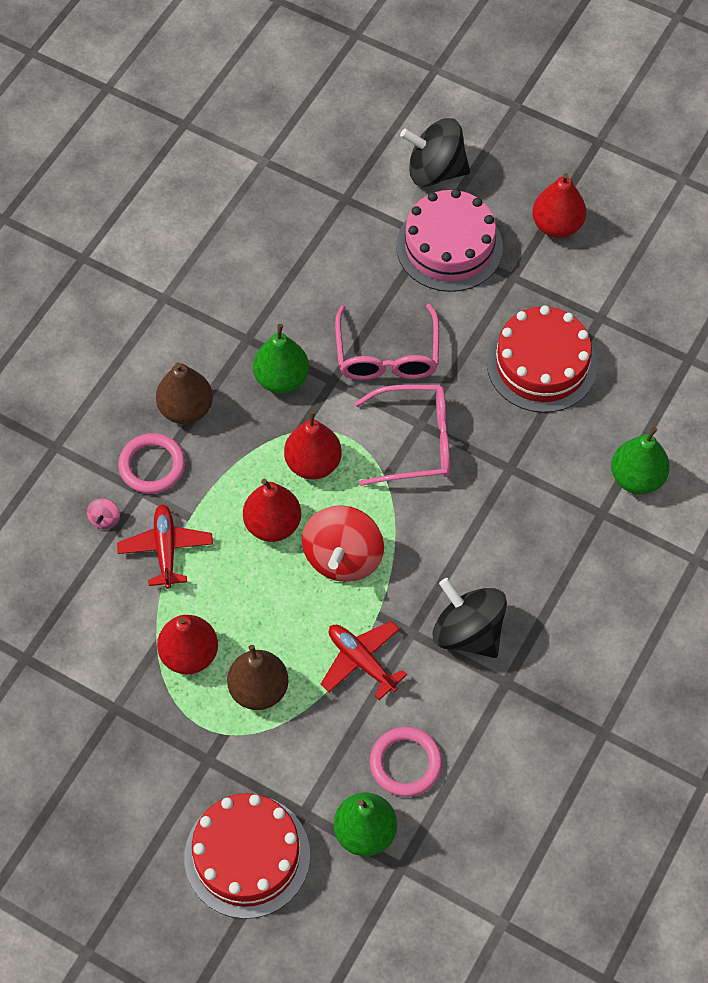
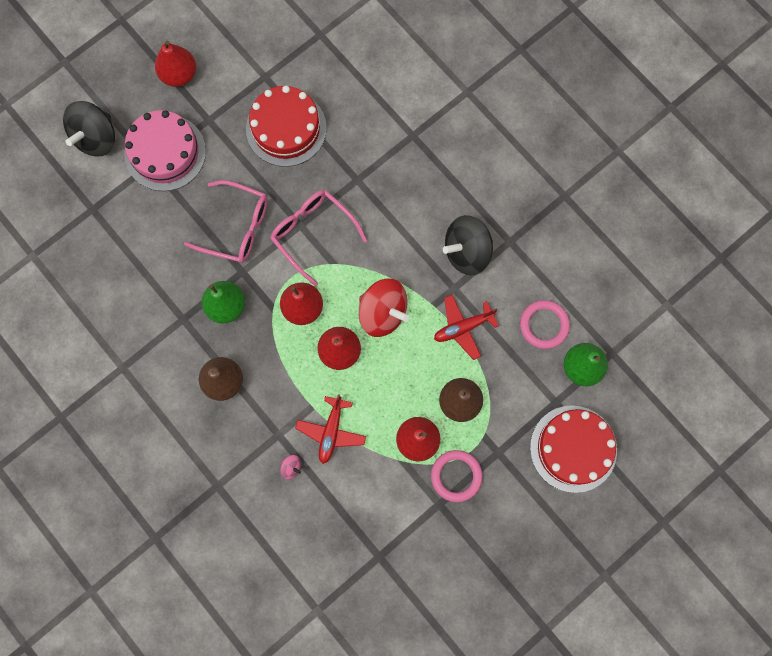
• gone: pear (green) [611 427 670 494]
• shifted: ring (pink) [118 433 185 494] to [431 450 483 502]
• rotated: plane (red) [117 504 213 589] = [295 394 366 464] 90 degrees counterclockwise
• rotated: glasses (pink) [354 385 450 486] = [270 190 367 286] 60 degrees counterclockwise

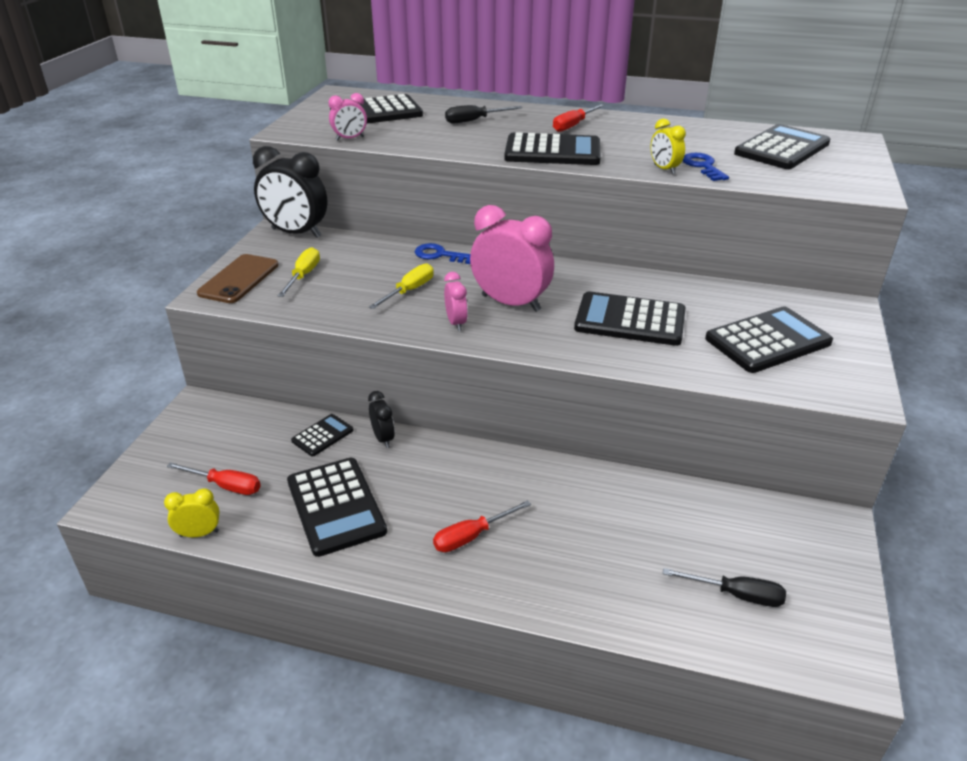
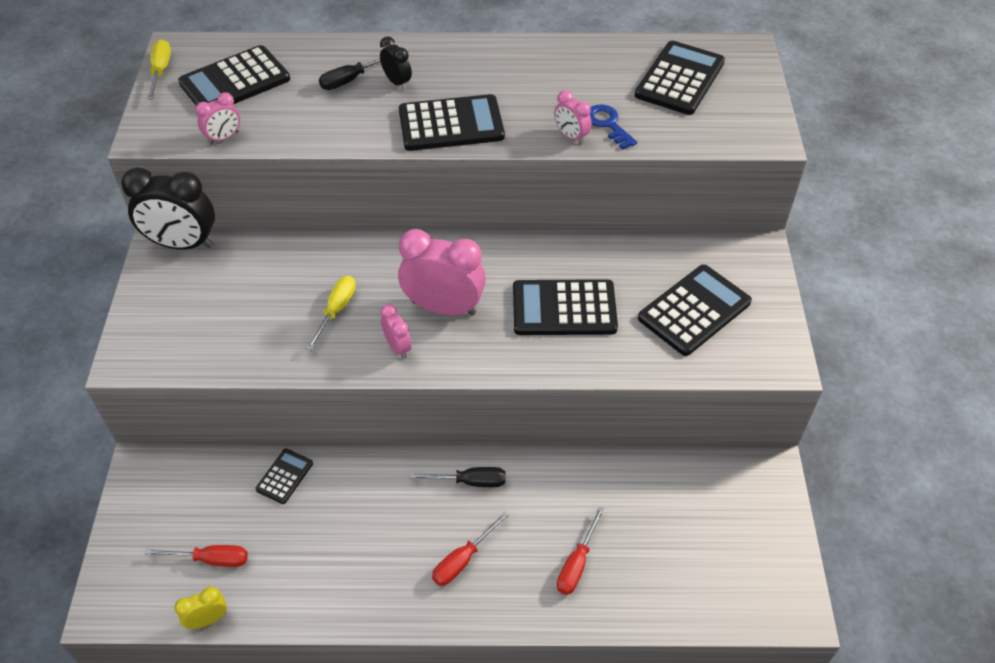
• gone: phone (brown) [197 254 279 303]
• gone: calculator (black) [287 458 387 557]
• gone: key (blue) [415 243 470 264]
• shifted: screwdriver (yellow) [278 247 320 297] to [147 39 171 100]
• shifted: clock (black) [368 391 395 448] to [380 36 412 90]
• shifted: screwdriver (red) [553 104 605 132] to [557 506 605 595]
• shifted: screwdriver (black) [663 568 786 607] to [409 467 505 487]
• repainted: clock (yellow) [651 118 686 174] to clock (pink) [554 90 592 144]

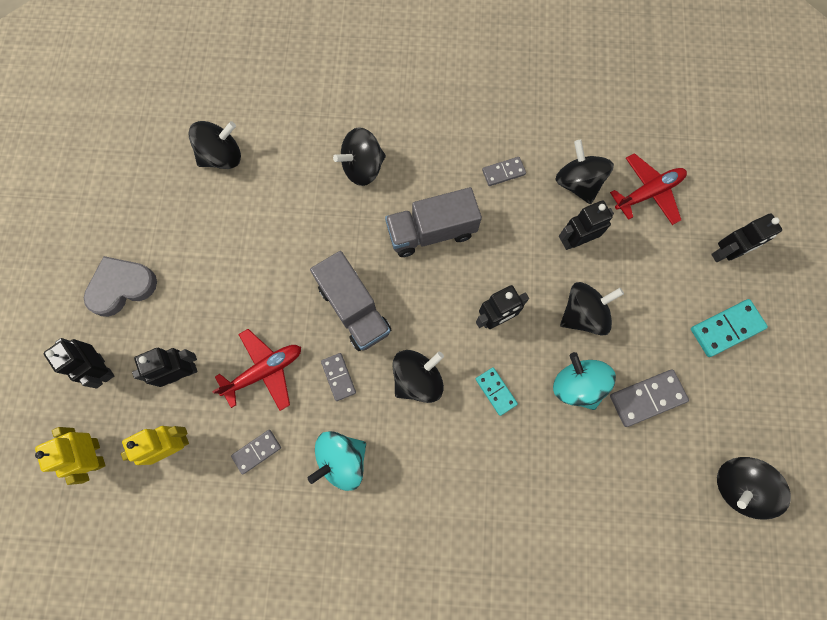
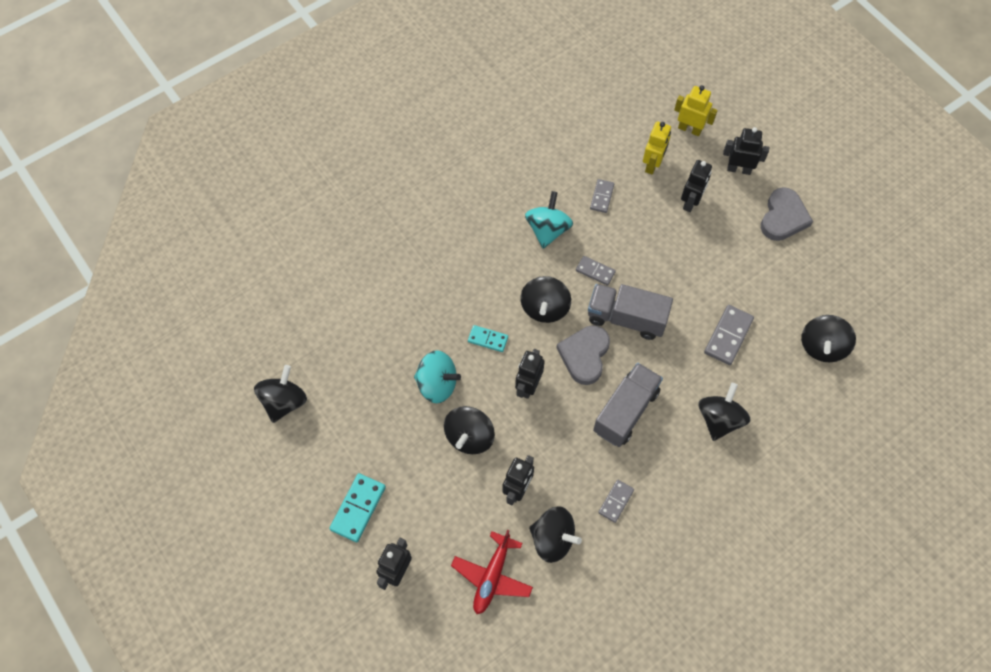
• gone: plane (red) [212 329 301 411]
• new: heart (grey) [556 325 610 385]
• shifted: domino (grey) [610 370 689 427] to [704 305 754 365]

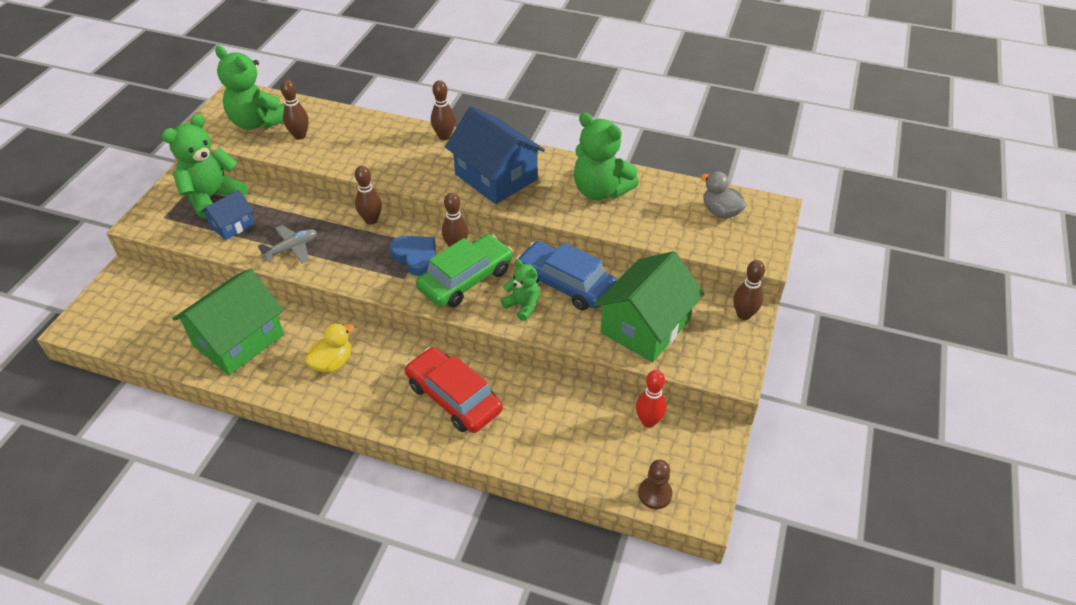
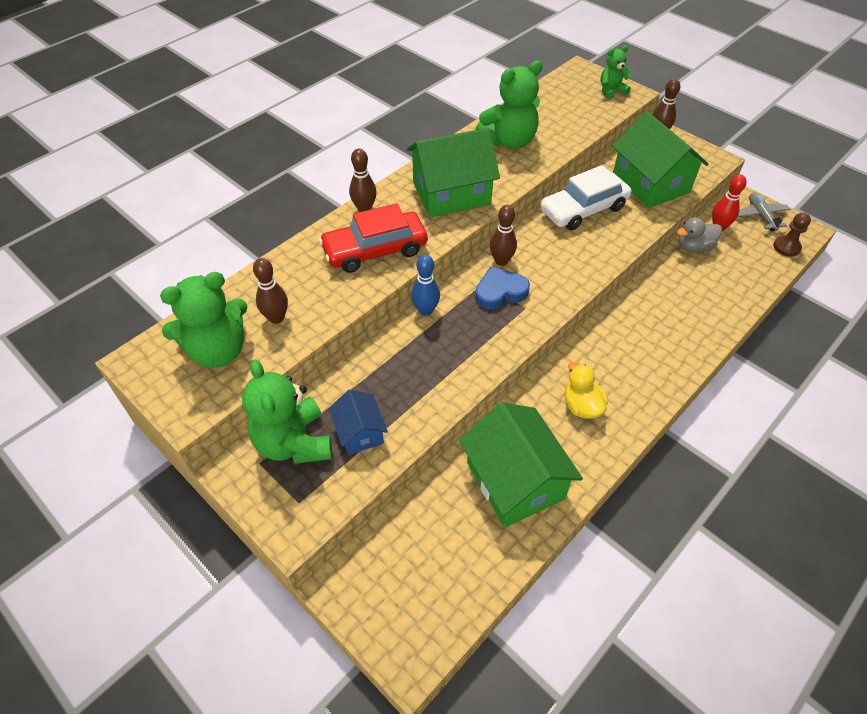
• gone: car (green) [416 234 513 307]
• shifted: plane (grey) [258 225 317 263] to [738 193 790 231]
• shifted: car (red) [405 347 503 433] to [319 203 428 273]
• shifted: teddy bear (green) [501 259 540 321] to [601 45 632 99]
• shifted: duck (grey) [701 171 747 218] to [677 217 722 253]
• repainted: bowling pin (brown) [355 166 382 225] to bowling pin (blue) [411 255 440 316]
• repainted: house (blue) [445 106 545 204] to house (green) [407 128 500 218]
• repainted: car (blue) [516 241 617 310] to car (white) [540 165 632 230]

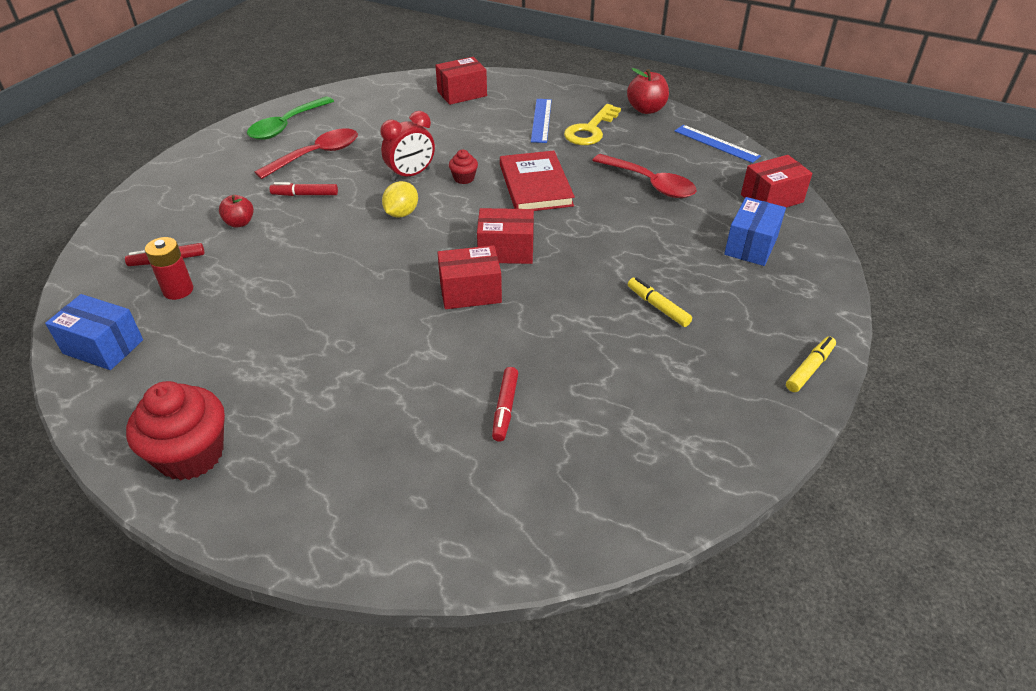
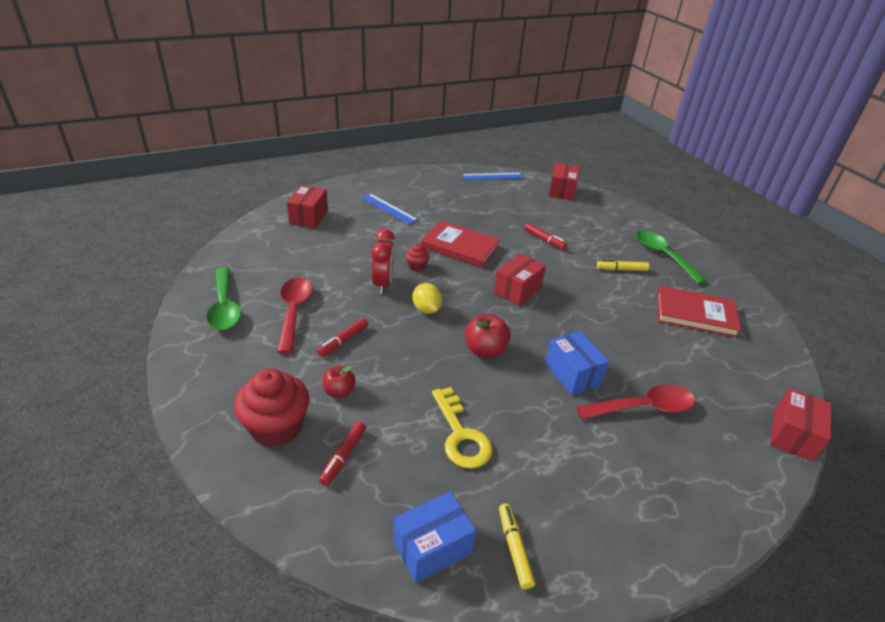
• gone: battery (red) [145 237 193 300]
• new: spoon (green) [636 230 707 284]
• new: book (red) [657 286 741 338]
• shifted: cupcake (red) [126 381 225 481] to [234 369 309 447]
• shifted: box (red) [437 245 502 309] to [770 388 831 462]
• shifted: marker (red) [492 367 518 442] to [524 223 567 250]
• shifted: key (yellow) [564 104 621 145] to [432 387 493 469]
• shifted: spoon (red) [592 154 696 198] to [576 385 695 420]
• shifted: apple (red) [627 68 669 114] to [465 314 511 358]
• shifted: box (blue) [724 197 786 266] to [545 331 609 395]
• shifted: marker (yellow) [786 337 836 392] to [499 503 535 589]

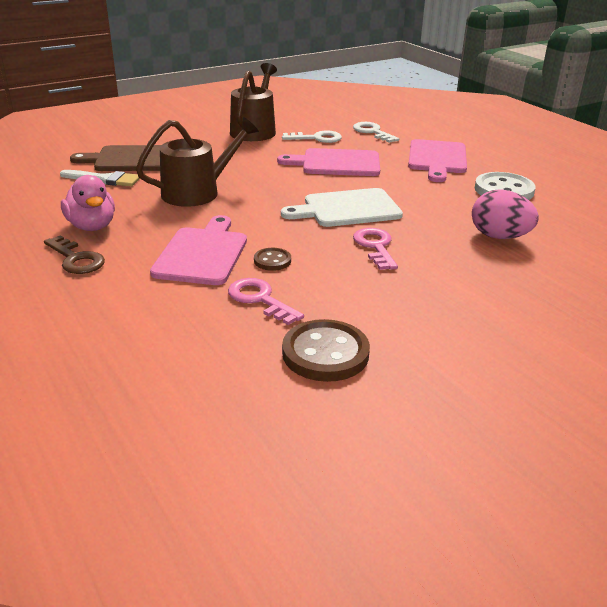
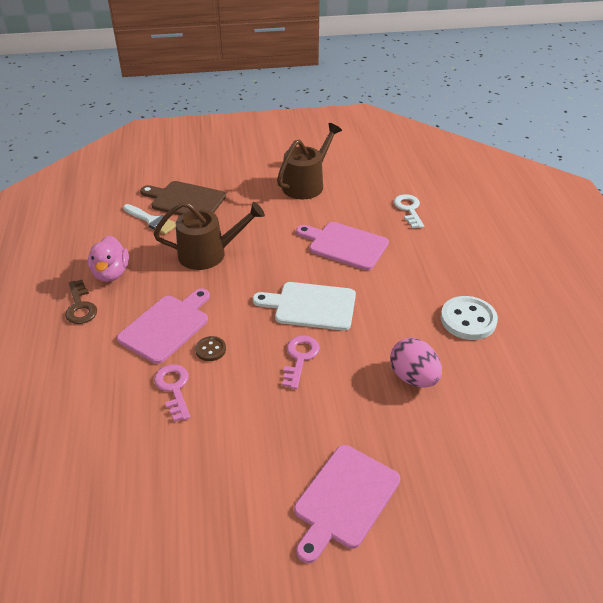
• gone: key (white) [282 130 342 143]
• gone: button (brown) [282 319 370 382]
• shifted: cutting board (pink) [408 139 467 182] to [294 445 400 563]

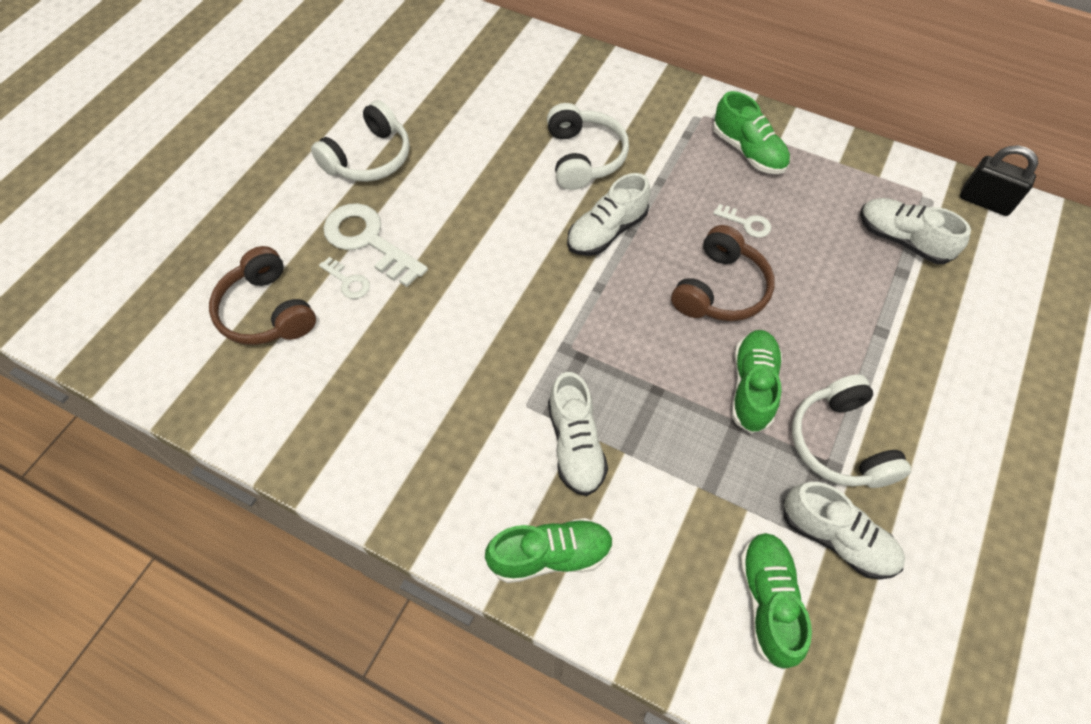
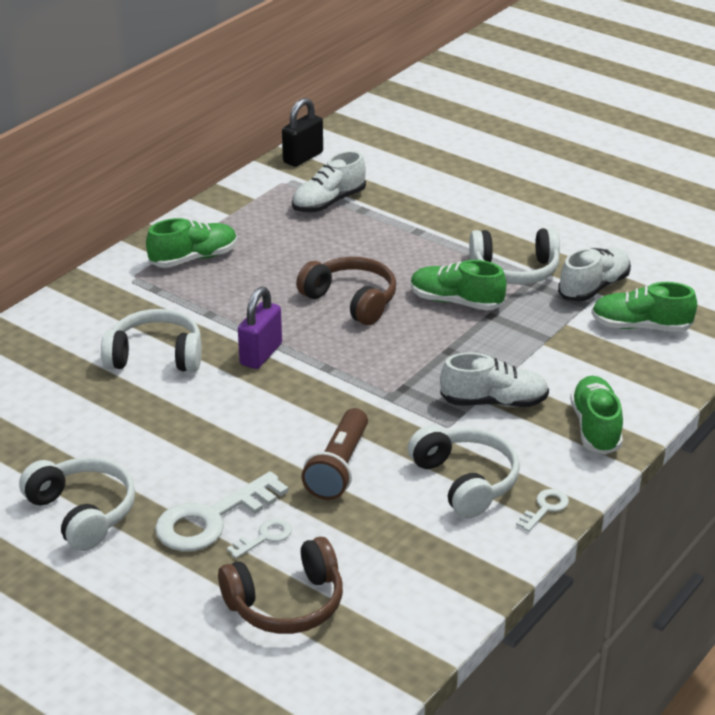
• new: flashlight (brown) [301 408 368 500]
• new: headphones (white) [408 425 520 518]
• shifted: key (white) [713 204 771 238] to [516 489 569 532]
• swapped: shoe (white) [567 173 651 256] to padlock (purple) [238 287 282 369]

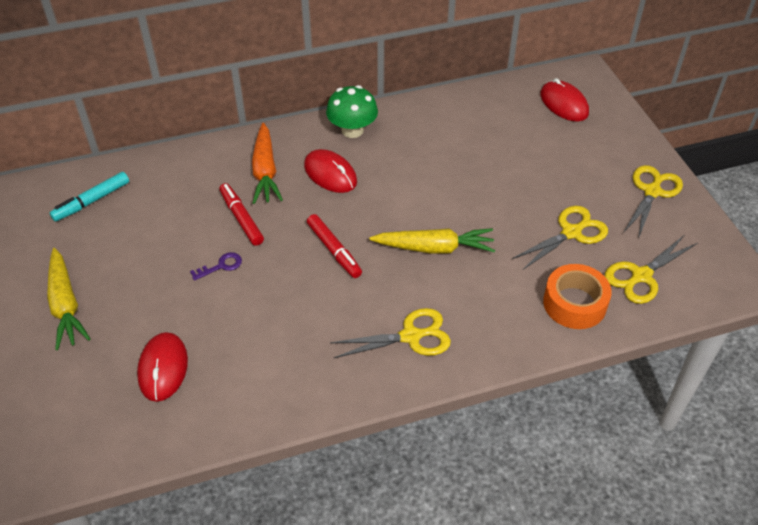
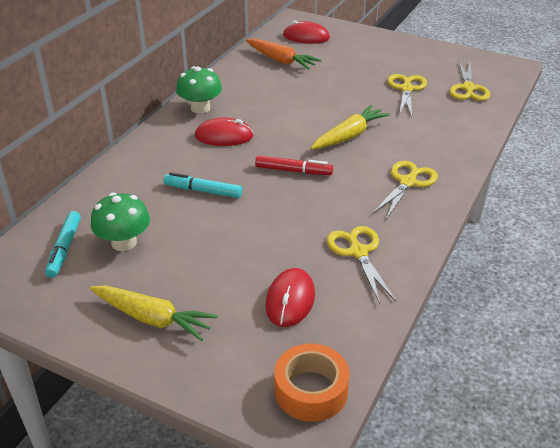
• gone: key (purple) [190 252 242 281]
• new: mushroom (green) [91 192 150 251]
• shifted: carrot (orange) [252 123 283 204] to [246 39 321 70]
• shifted: tape (orange) [543 264 612 329] to [274 344 350 422]
• shifted: scissors (yellow) [623 165 683 239] to [327 226 396 303]
• repainted: marker (red) [219 183 264 246] to marker (turquoise) [163 172 242 198]
• rotated: mouse (red) [137 332 188 402] = [266 268 315 327] 60 degrees clockwise

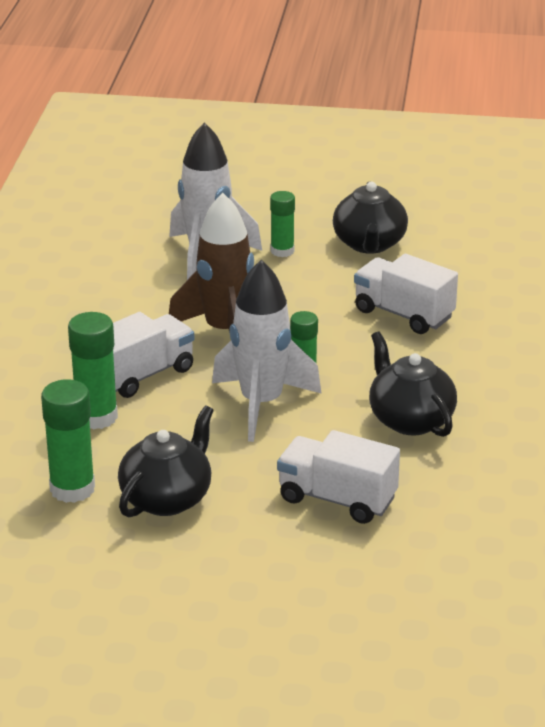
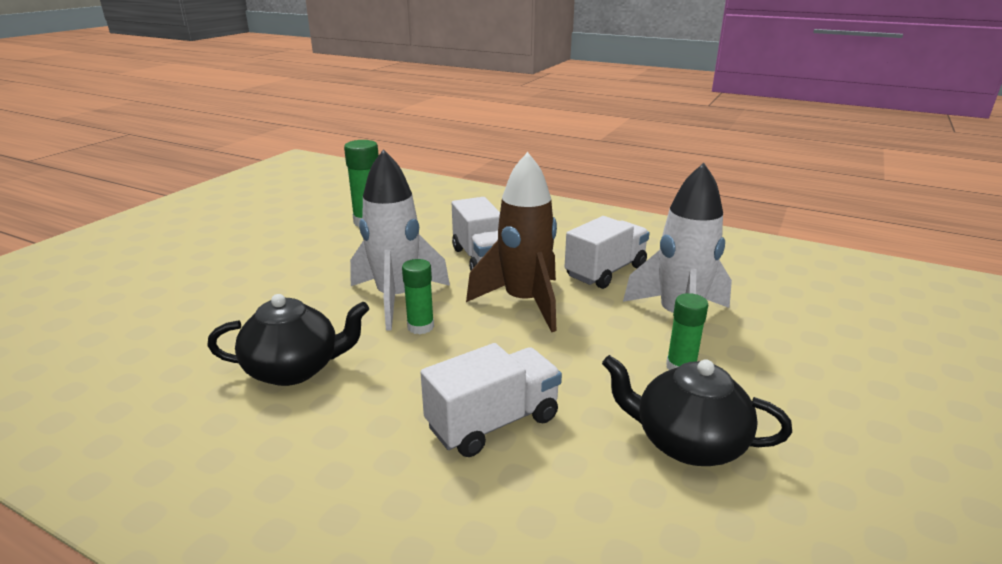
• gone: glue stick (green) [68 312 118 430]
• gone: teapot (black) [118 406 214 517]
• shifted: truck (white) [277 430 400 524] to [565 216 649 289]

